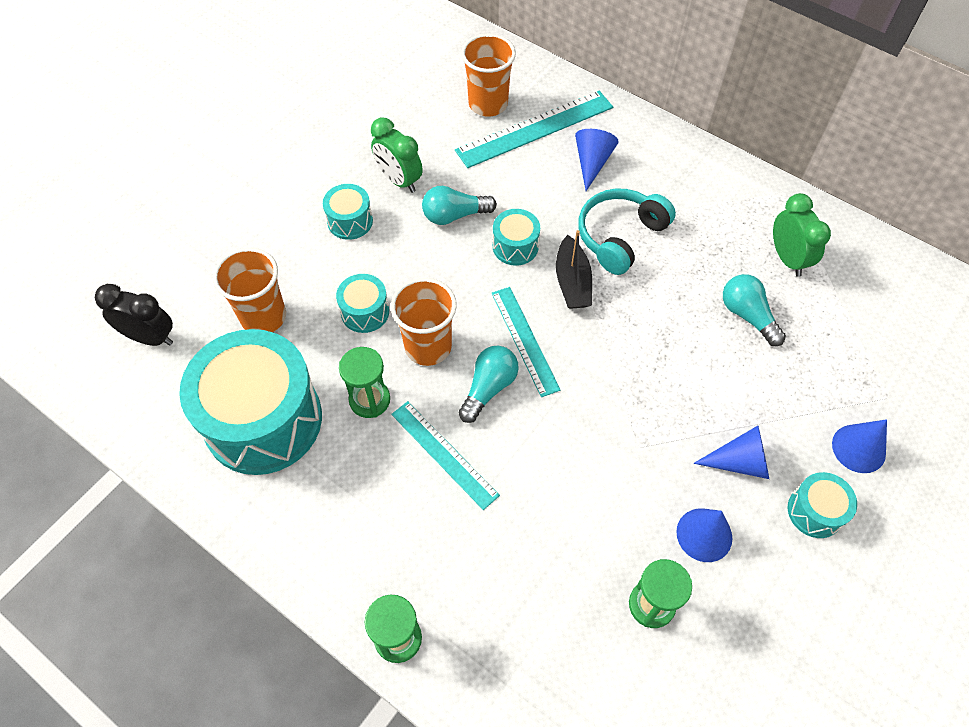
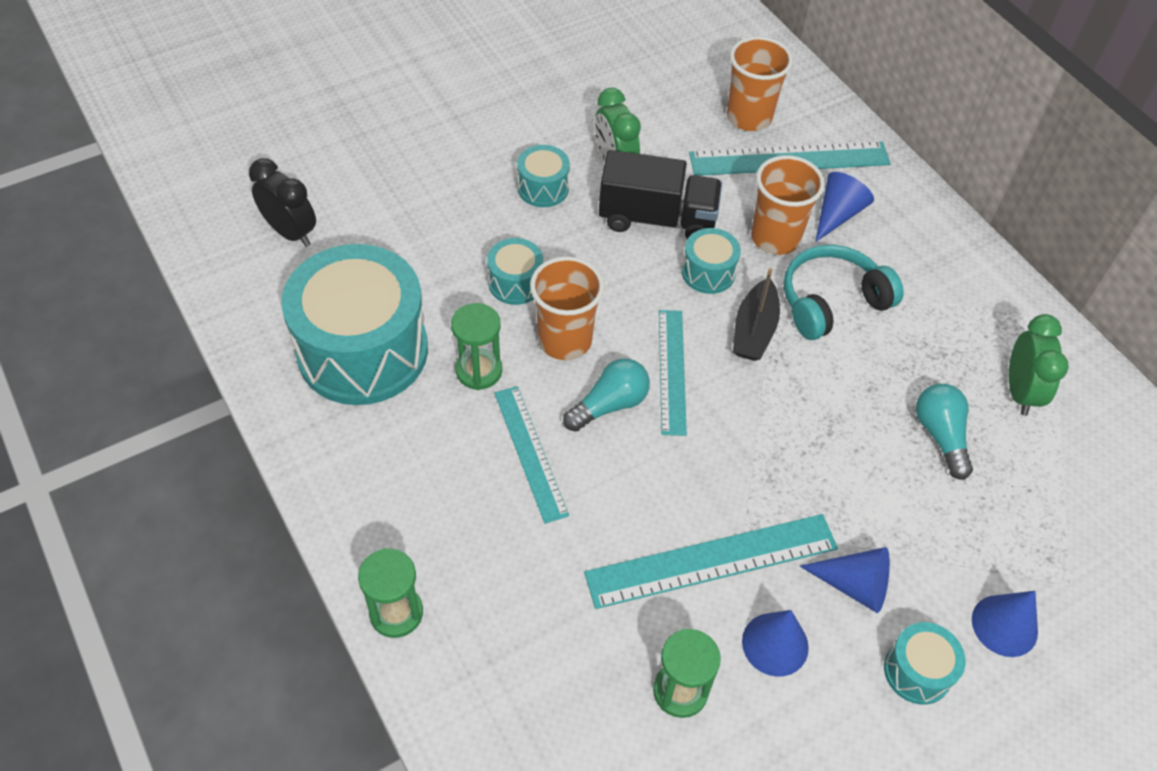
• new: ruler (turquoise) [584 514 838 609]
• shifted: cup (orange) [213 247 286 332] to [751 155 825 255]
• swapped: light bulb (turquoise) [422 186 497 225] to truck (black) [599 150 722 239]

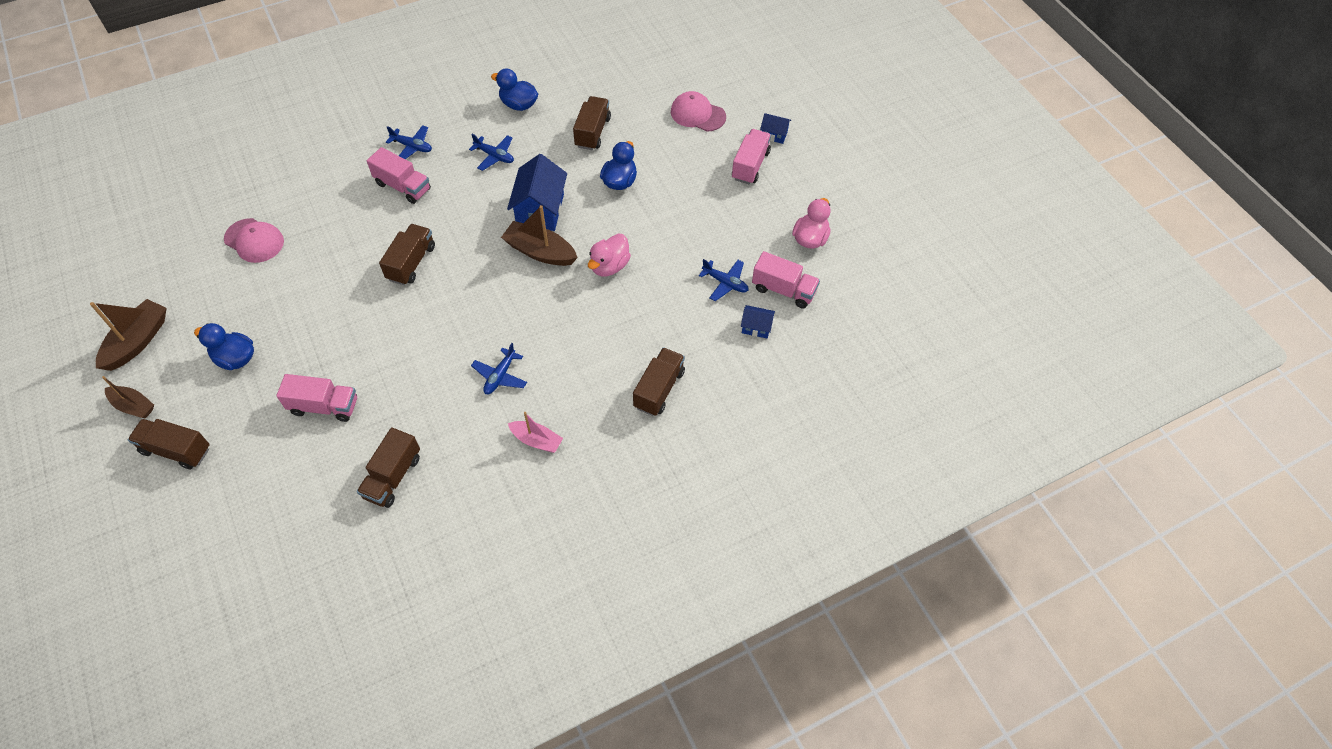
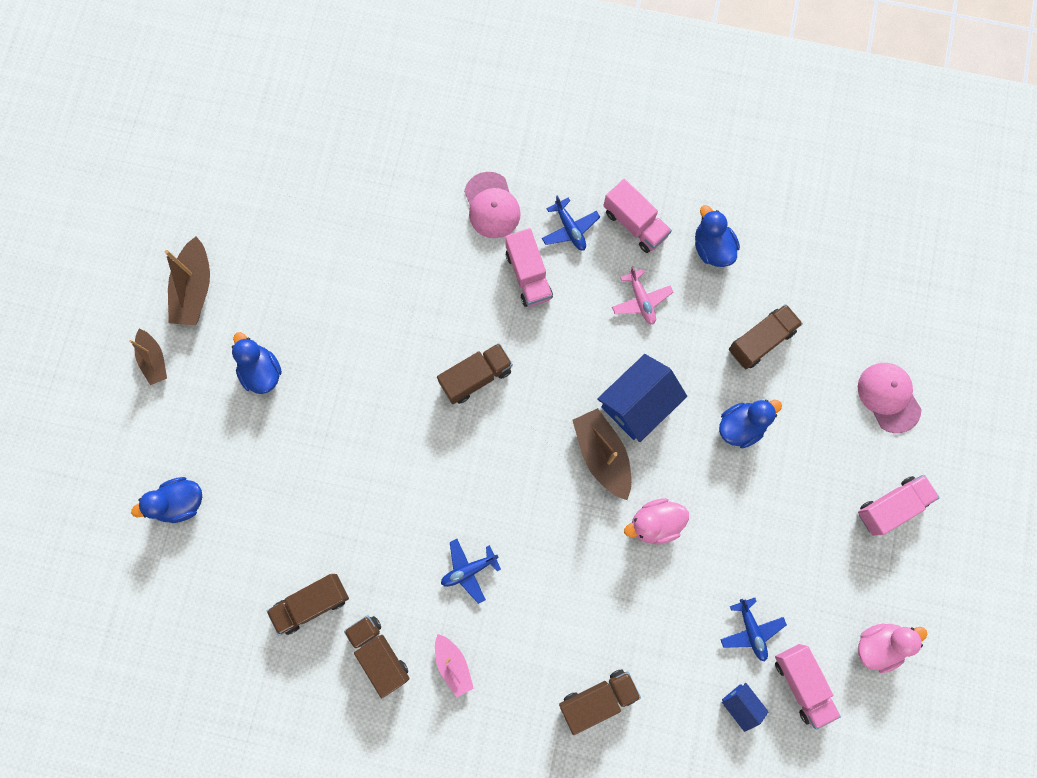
• gone: house (blue) [760 113 791 144]
• new: duck (blue) [131 477 202 523]
• shifted: truck (brown) [128 419 210 469] to [344 615 410 698]
• shifted: cap (pink) [224 218 284 263] to [464 172 521 238]
• shifted: truck (pink) [276 374 357 422] to [603 179 672 253]
• repainted: plane (blue) [469 134 514 171] to plane (pink) [612 266 673 325]
• rotated: boat (brown) [90 299 167 371] = [165 236 210 325] 120 degrees clockwise

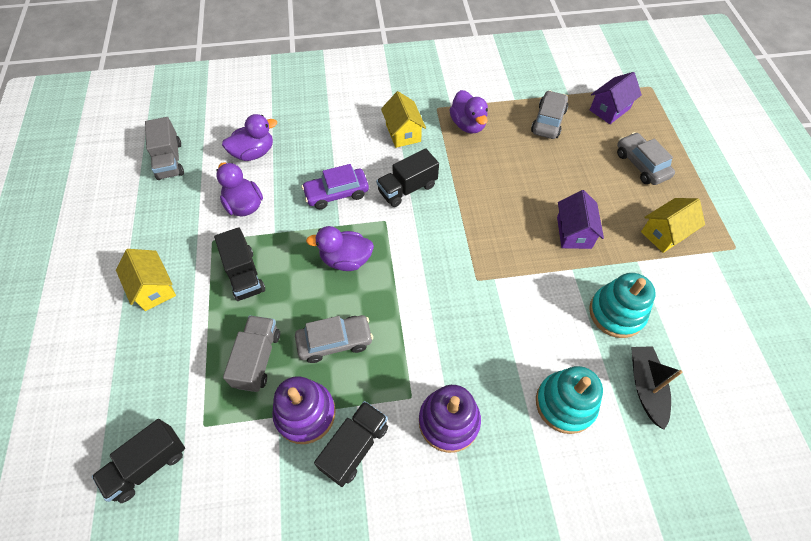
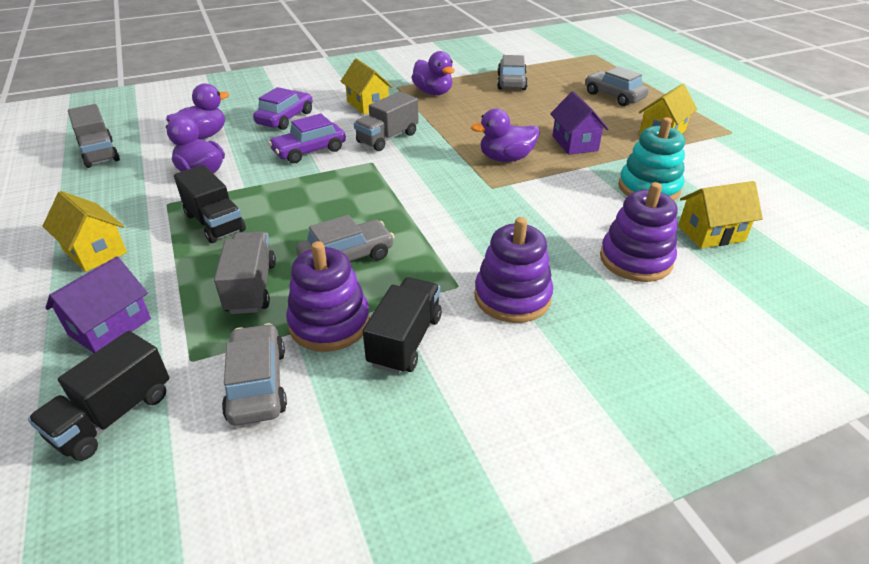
• new: car (grey) [222 323 287 426]
• new: car (purple) [253 87 313 130]
• shifted: duck (purple) [306 226 374 271] to [471 109 539 162]
• shifted: house (purple) [590 72 642 124] to [45 257 151 353]
• swapped: boat (black) [631 346 682 430] to house (yellow) [678 181 763 249]
• repainted: truck (black) [376 148 439 207] to truck (grey) [354 92 418 151]
• repainted: stacking toy (turquoise) [536 366 603 434] to stacking toy (purple) [600 182 678 282]

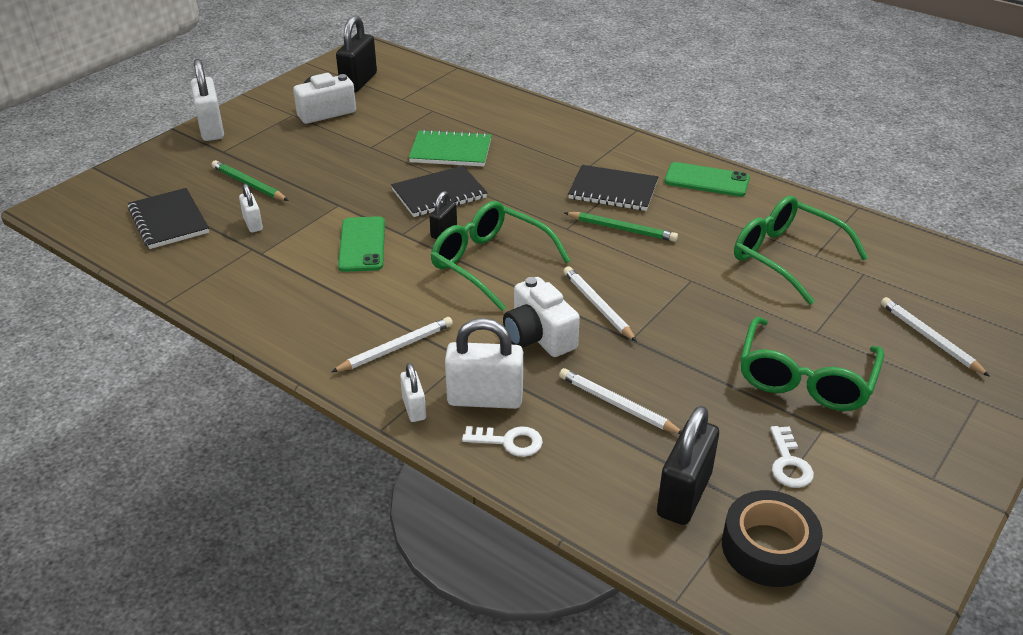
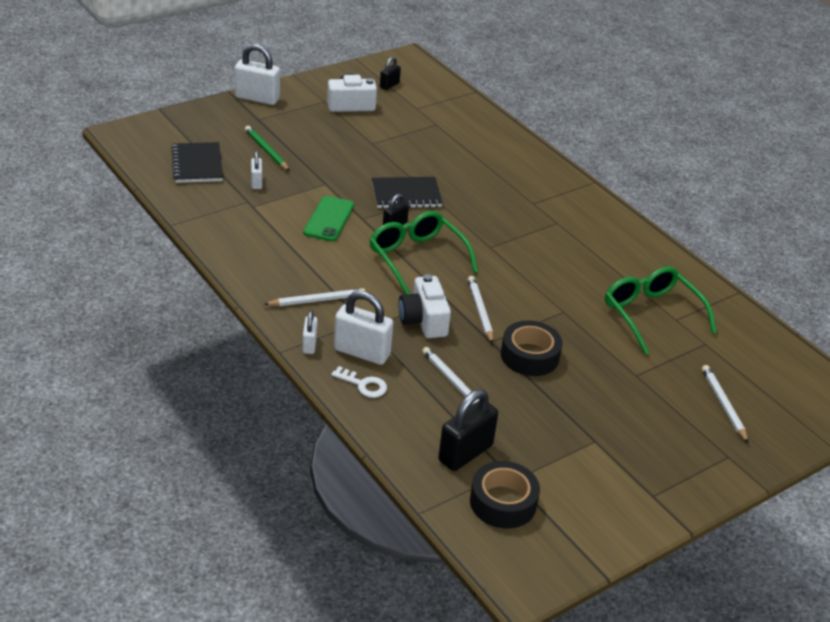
• gone: notebook (green) [409 129 492 167]
• gone: pencil (green) [564 212 678 242]
• gone: notebook (black) [568 165 658 211]
• gone: phone (green) [664 162 750 197]
• gone: glasses (green) [740 317 884 411]
• gone: key (white) [770 426 814 488]
• new: tape (black) [501 321 563 376]
• rotated: padlock (white) [191 59 224 141] = [235 44 280 105] 75 degrees counterclockwise
• scaled: padlock (black) [336 15 377 92] = [380 57 401 90] x0.54

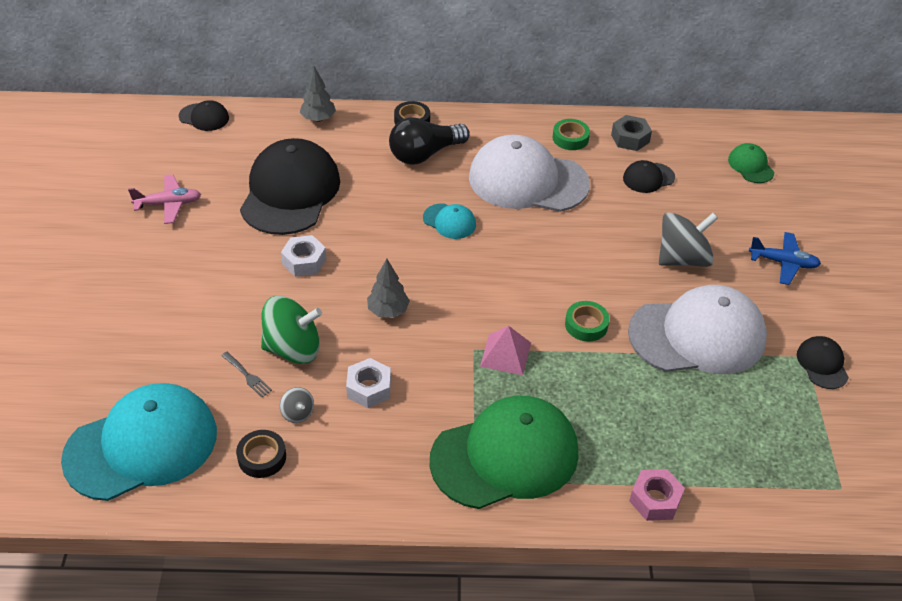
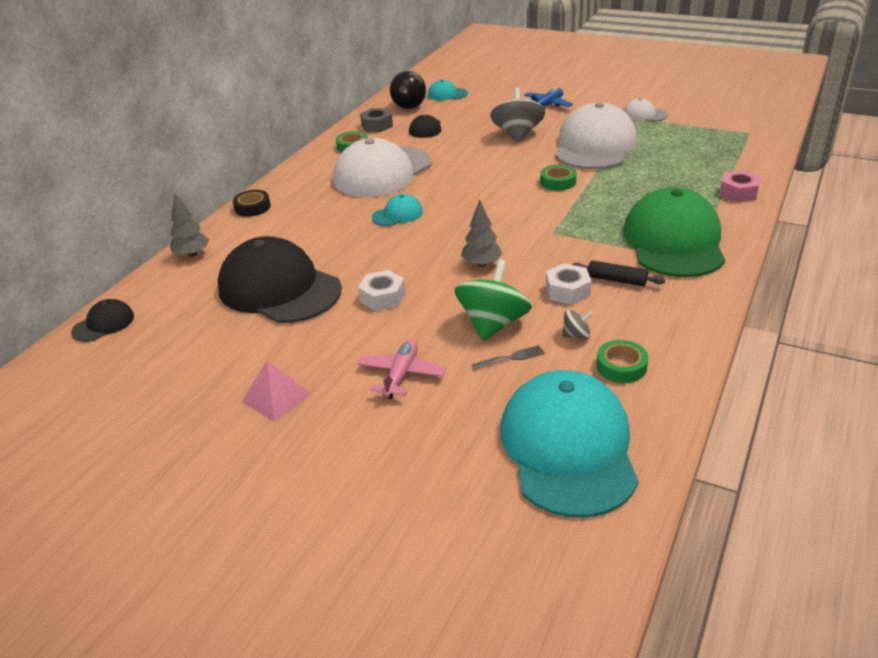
• new: rolling pin (black) [572 260 665 286]
• shifted: plane (pink) [128 174 201 224] to [357 339 446 399]
• shifted: light bulb (black) [389 117 470 165] to [390 71 426 109]
• shifted: pyramid (pink) [480 326 531 375] to [242 360 311 422]
• repainted: tape (black) [236 430 286 478] to tape (green) [596 340 648 383]
• repainted: cap (green) [728 143 774 183] to cap (turquoise) [428 80 468 101]
• repainted: cap (black) [797 336 849 389] to cap (white) [623 98 668 121]

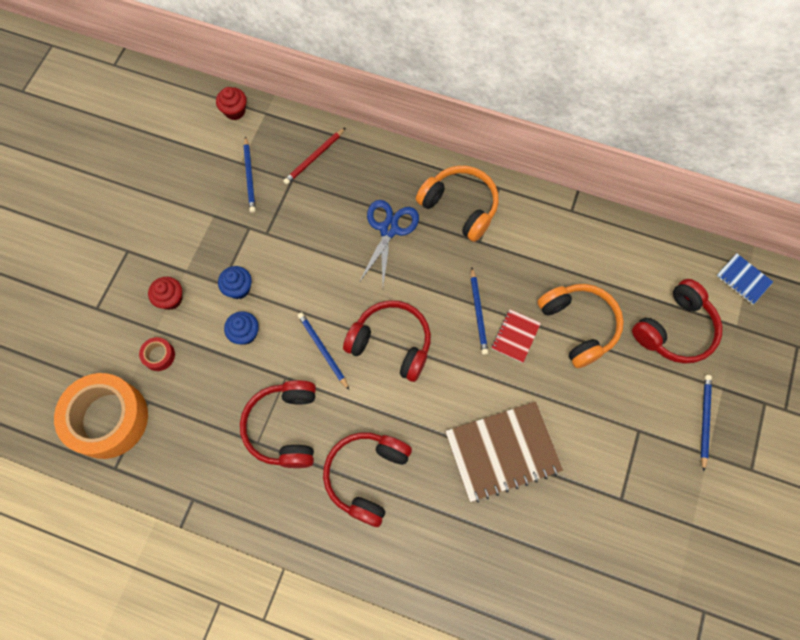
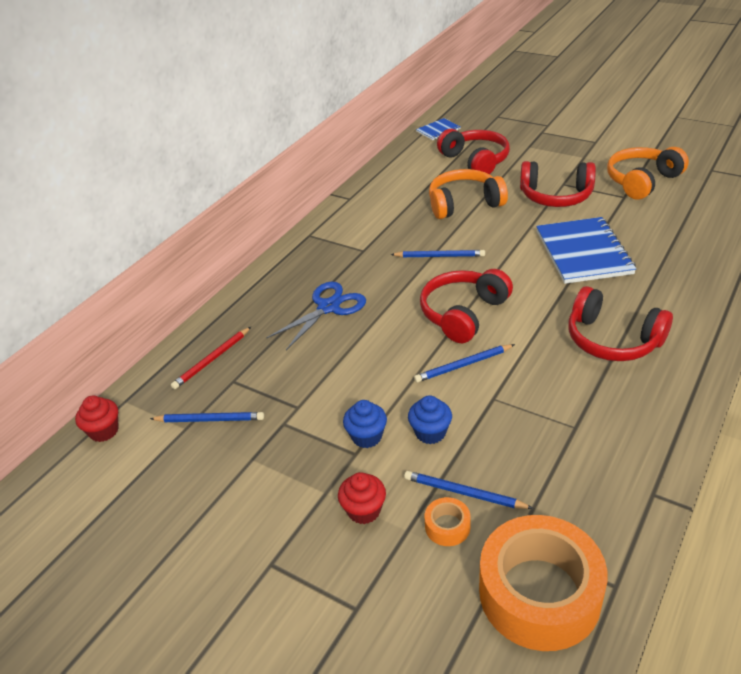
• gone: notebook (red) [492 309 541 363]
• shifted: headphones (red) [240 380 316 468] to [520 161 596 207]
• shifted: headphones (orange) [416 166 499 242] to [607 147 689 199]
• shifted: pencil (blue) [701 375 712 471] to [404 471 534 509]
• repainted: tape (red) [139 337 175 371] to tape (orange) [425 497 470 546]
• repainted: notebook (brown) [445 401 563 503] to notebook (blue) [536 217 636 284]
• rotated: pencil (red) [283 128 345 185] = [171 327 251 389] 75 degrees clockwise
• rotated: scissors (blue) [359 200 419 285] = [266 282 366 350] 105 degrees clockwise

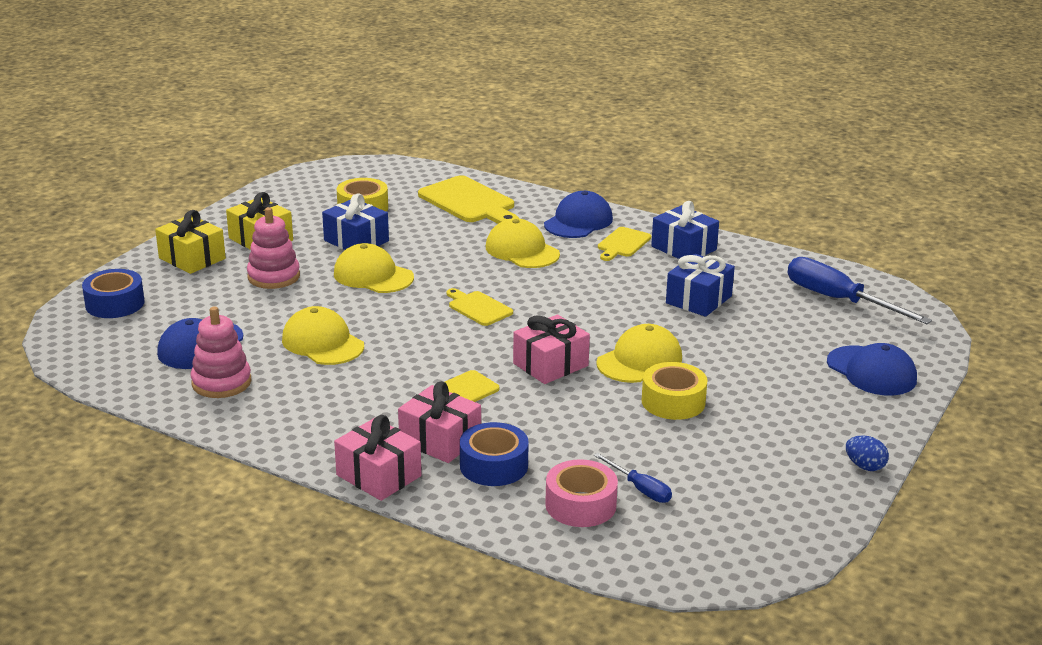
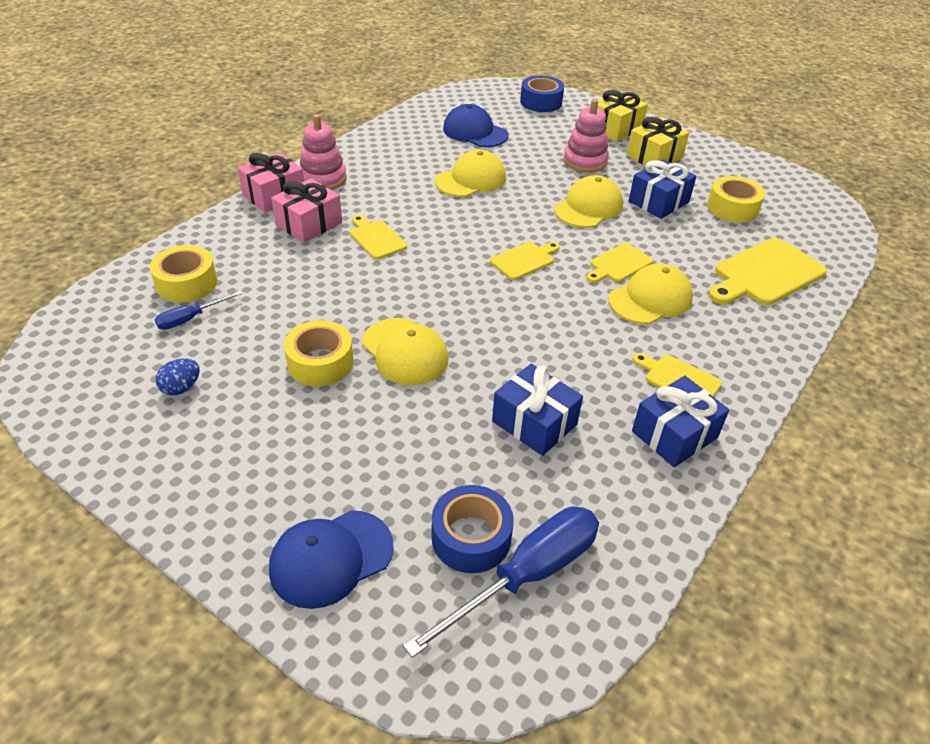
• gone: gift (pink) [513 314 590 384]
• gone: cap (blue) [544 191 613 238]
• new: cutting board (yellow) [586 243 653 283]
• shifted: stacking toy (pink) [190 306 251 398] to [300 114 347 190]
• shifted: tape (blue) [460 422 529 486] to [432 485 514 573]
• shifted: egg (blue) [846 435 889 471] to [155 358 200 396]
• repainted: tape (pink) [545 459 618 527] to tape (yellow) [150 245 217 302]

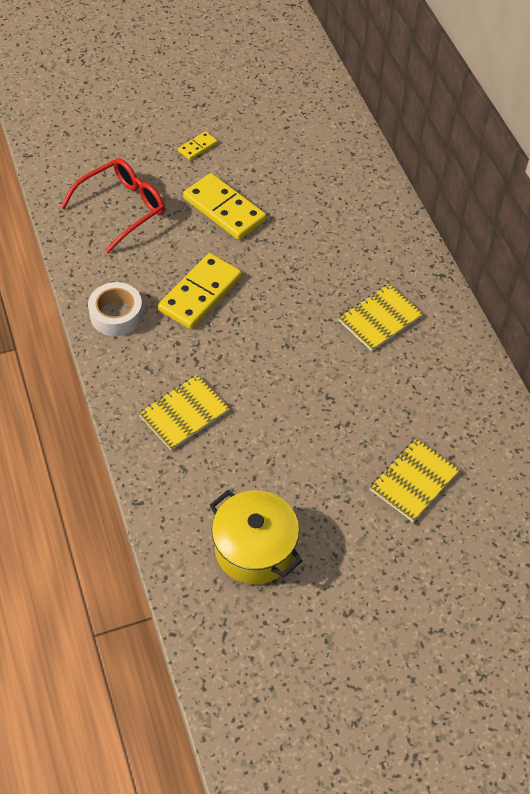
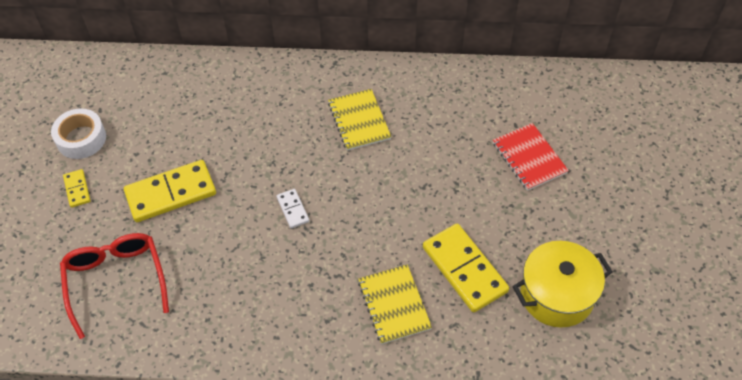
• new: domino (white) [277 189 309 228]
• shifted: tape (white) [88 282 143 336] to [51 108 106 159]
• shifted: domino (yellow) [158 253 242 329] to [423 224 509 312]
• repainted: notebook (yellow) [370 438 460 522] to notebook (red) [493 123 569 191]

